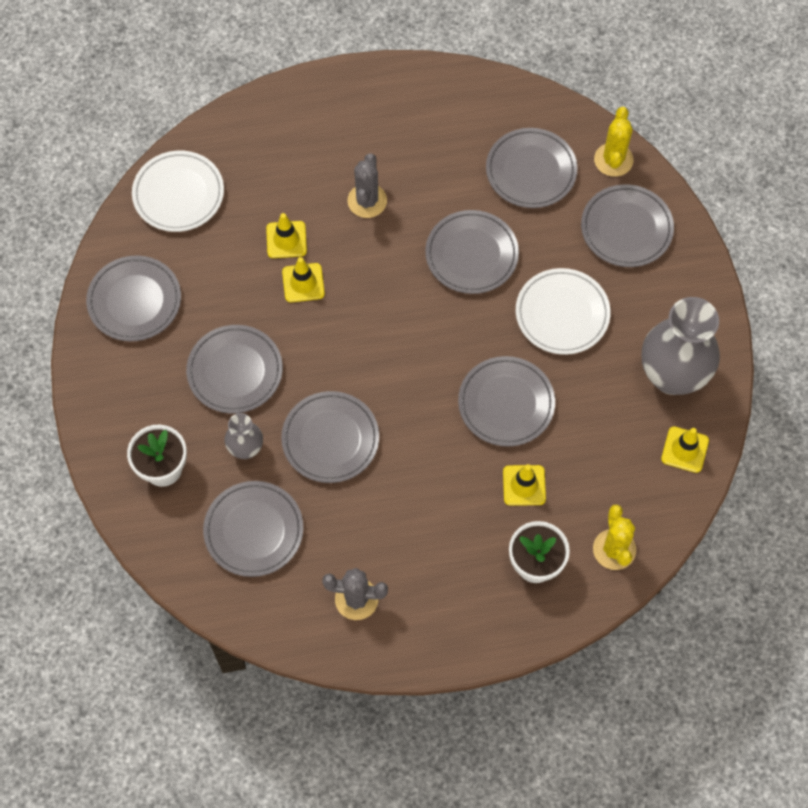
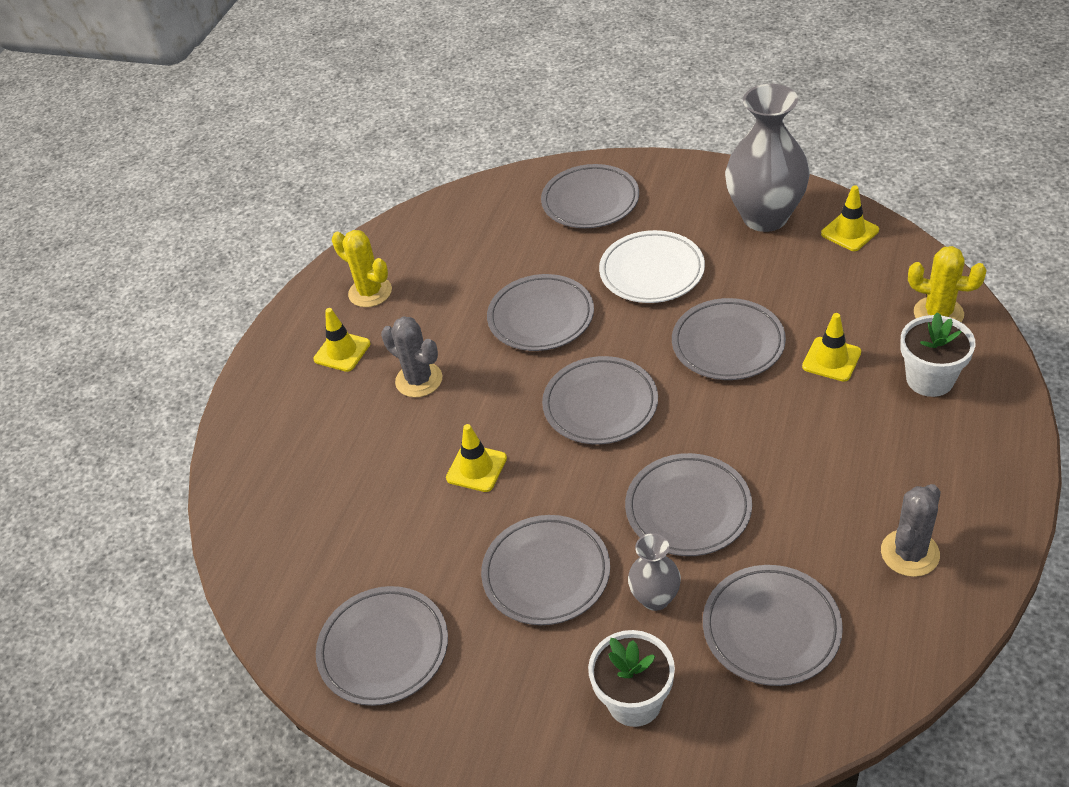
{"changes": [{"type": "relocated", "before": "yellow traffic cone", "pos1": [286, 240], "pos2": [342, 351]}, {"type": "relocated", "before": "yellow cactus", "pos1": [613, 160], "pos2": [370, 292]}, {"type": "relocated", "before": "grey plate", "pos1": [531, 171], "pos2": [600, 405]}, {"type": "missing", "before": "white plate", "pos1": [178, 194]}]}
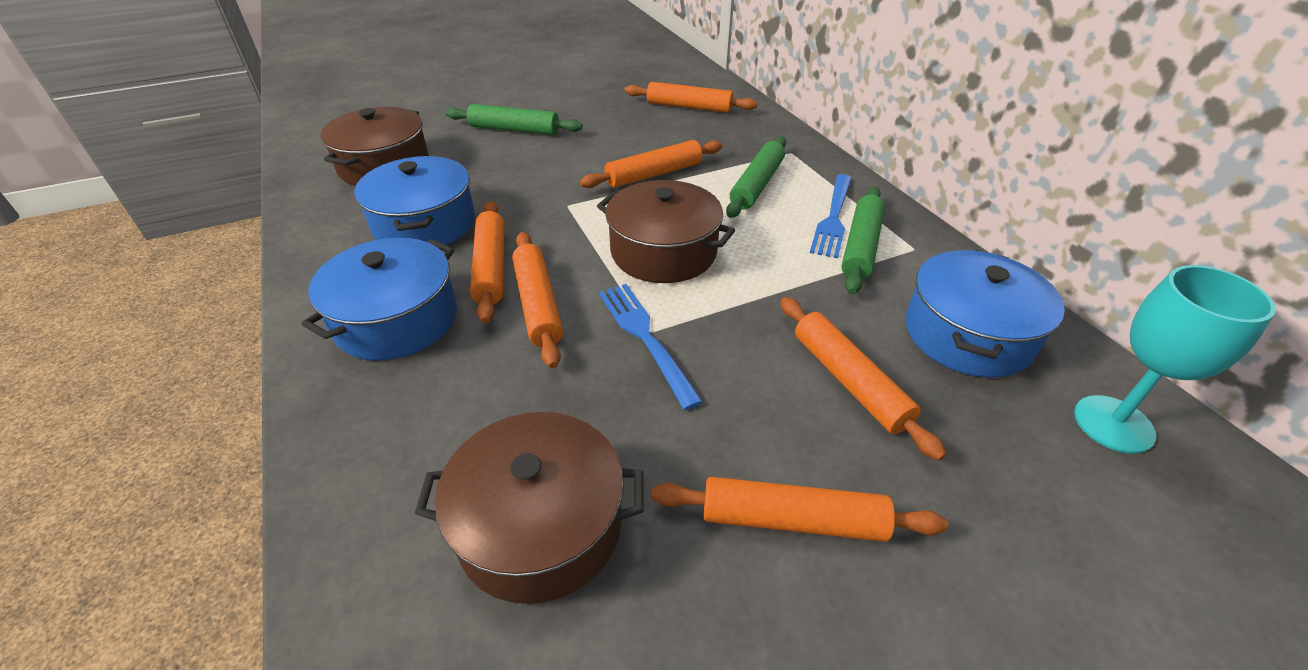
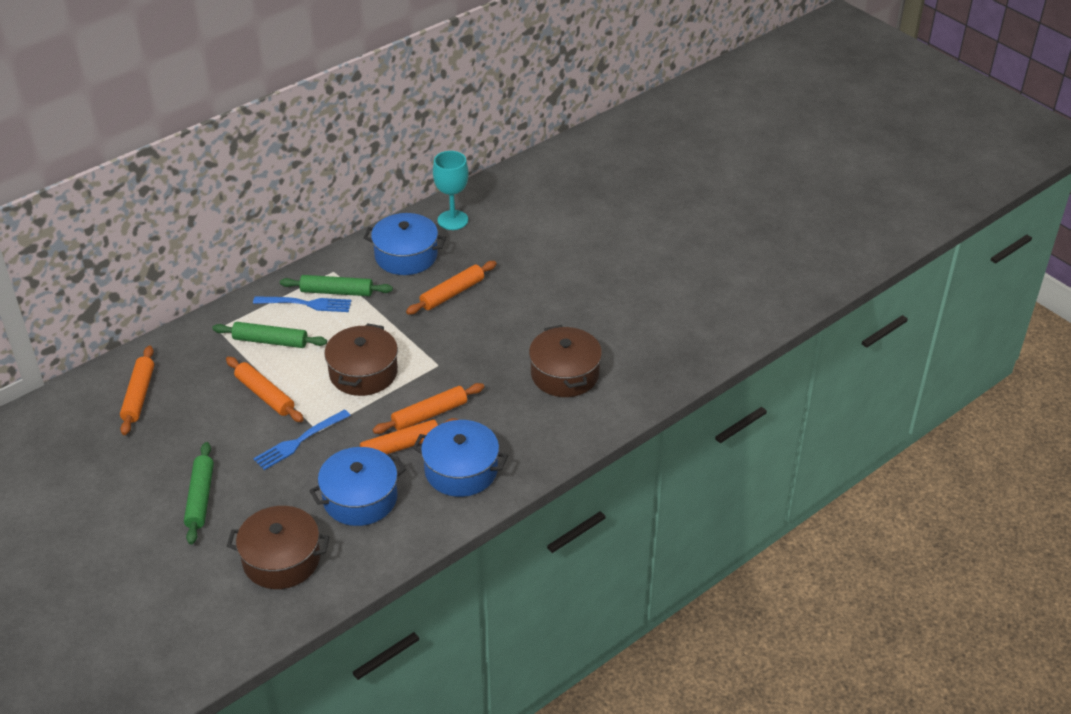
{"changes": [{"type": "relocated", "before": "blue fork", "pos1": [645, 338], "pos2": [299, 441]}, {"type": "missing", "before": "orange rolling pin", "pos1": [792, 520]}]}
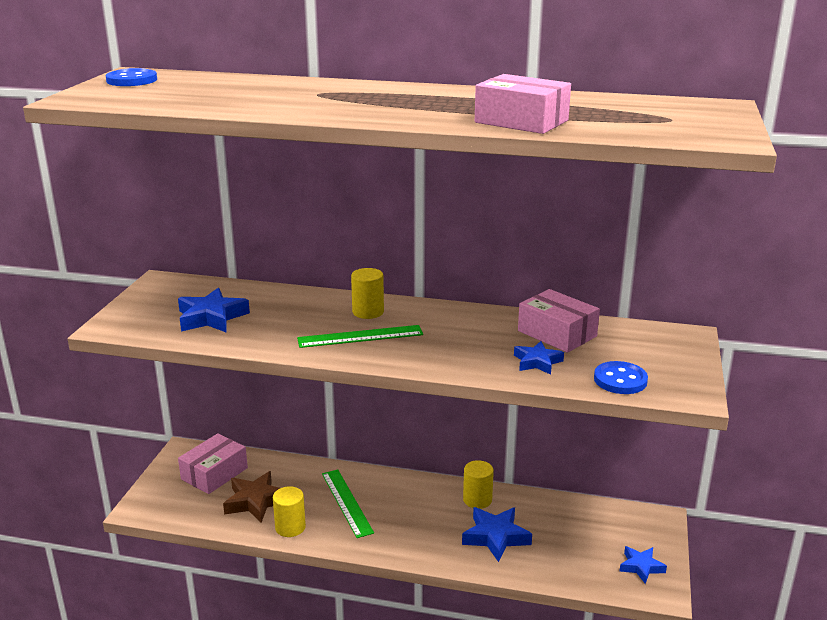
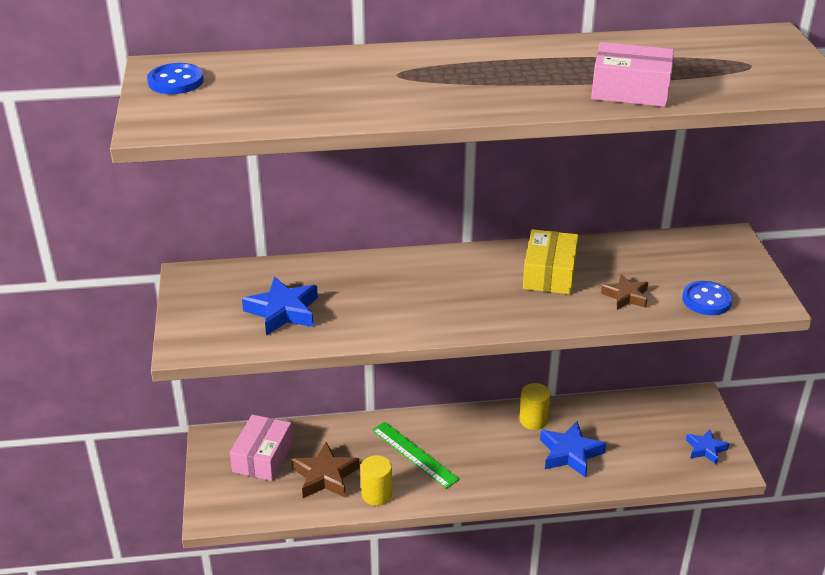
{"changes": [{"type": "appeared", "after": "yellow box", "pos2": [549, 274]}, {"type": "colour", "before": "blue star", "after": "brown star", "pos1": [537, 362], "pos2": [626, 296]}, {"type": "missing", "before": "green ruler", "pos1": [360, 336]}, {"type": "missing", "before": "yellow cylinder", "pos1": [368, 312]}, {"type": "missing", "before": "pink box", "pos1": [557, 333]}]}
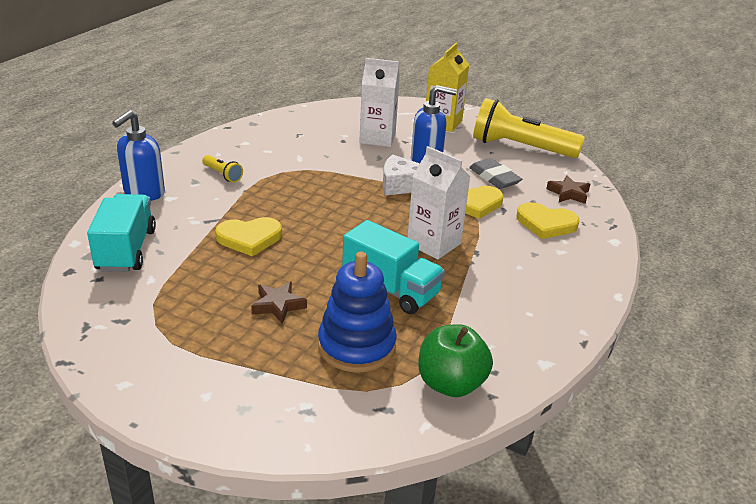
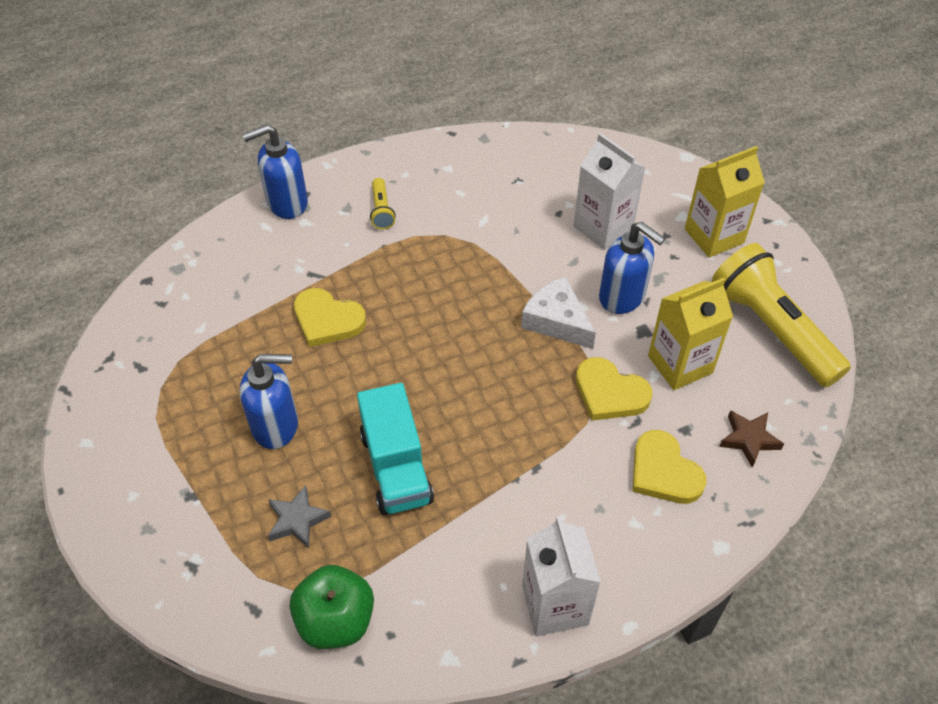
{"changes": [{"type": "exchanged", "before": "brown star", "after": "blue soap dispenser", "pos1": [278, 305], "pos2": [276, 426]}, {"type": "exchanged", "before": "blue stacking toy", "after": "grey star", "pos1": [356, 346], "pos2": [297, 520]}, {"type": "relocated", "before": "white carton", "pos1": [434, 244], "pos2": [555, 605]}, {"type": "exchanged", "before": "grey eraser", "after": "yellow carton", "pos1": [494, 178], "pos2": [680, 364]}, {"type": "missing", "before": "turquoise truck", "pos1": [126, 250]}]}
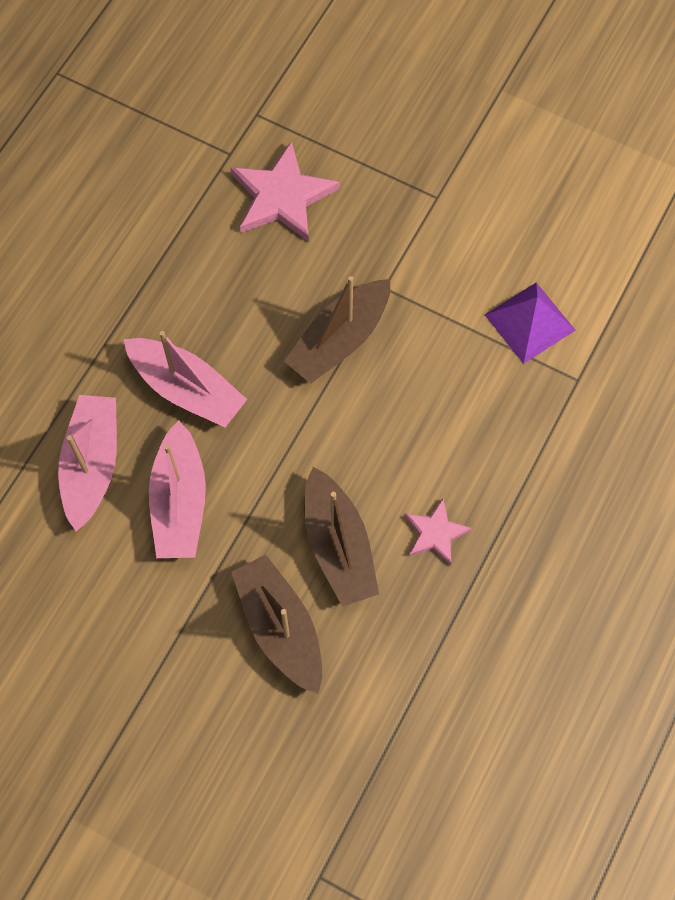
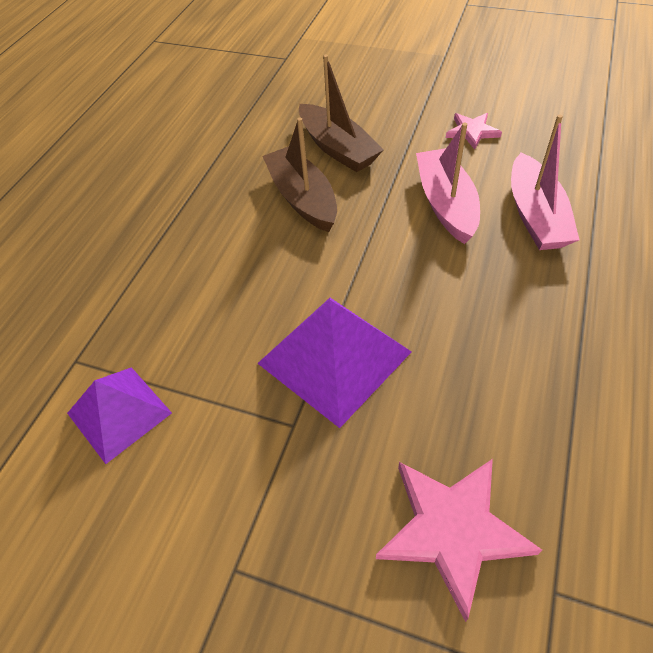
{"changes": [{"type": "exchanged", "before": "brown boat", "after": "purple pyramid", "pos1": [339, 340], "pos2": [334, 357]}, {"type": "relocated", "before": "pink star", "pos1": [435, 533], "pos2": [472, 132]}, {"type": "missing", "before": "pink boat", "pos1": [187, 389]}]}
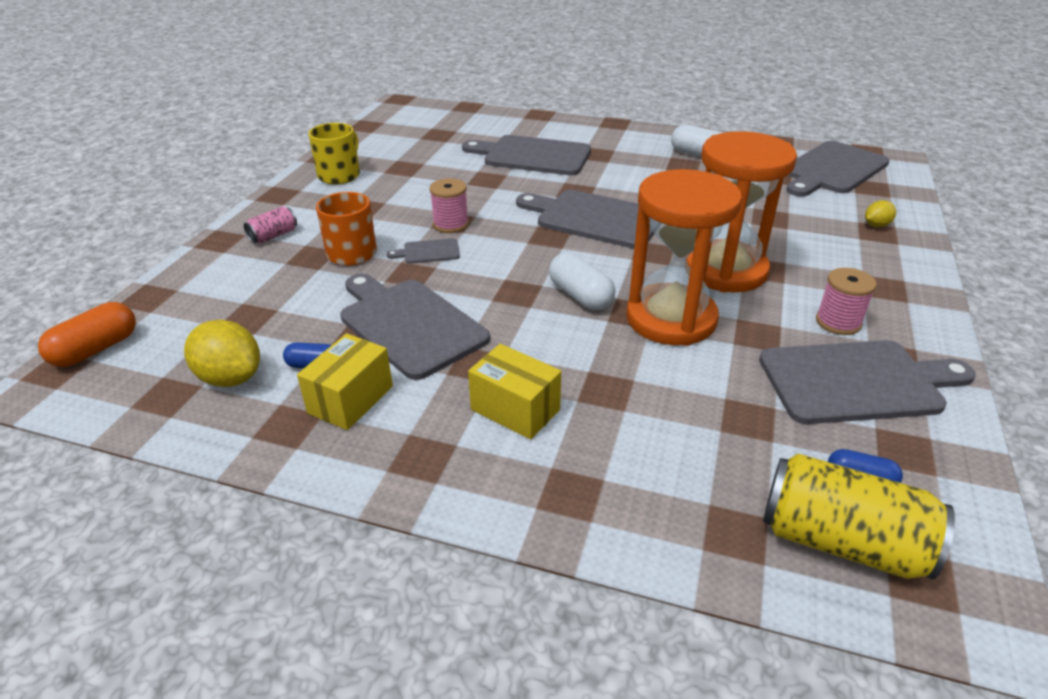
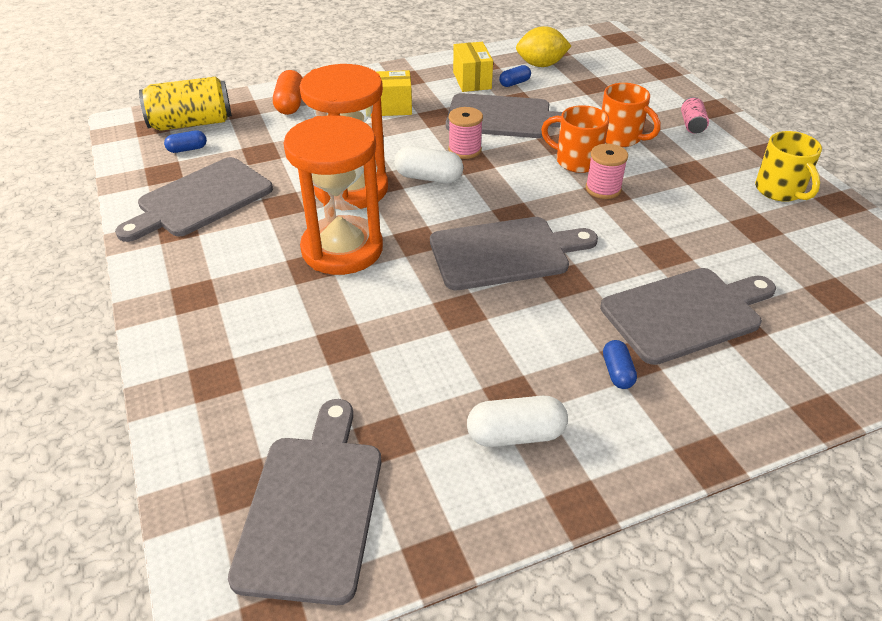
{"changes": [{"type": "relocated", "before": "orange capsule", "pos1": [96, 349], "pos2": [290, 104]}, {"type": "relocated", "before": "pink spool", "pos1": [838, 322], "pos2": [464, 150]}, {"type": "exchanged", "before": "grey cutting board", "after": "orange mug", "pos1": [428, 252], "pos2": [576, 161]}, {"type": "appeared", "after": "blue capsule", "pos2": [617, 372]}, {"type": "missing", "before": "yellow lemon", "pos1": [876, 225]}]}
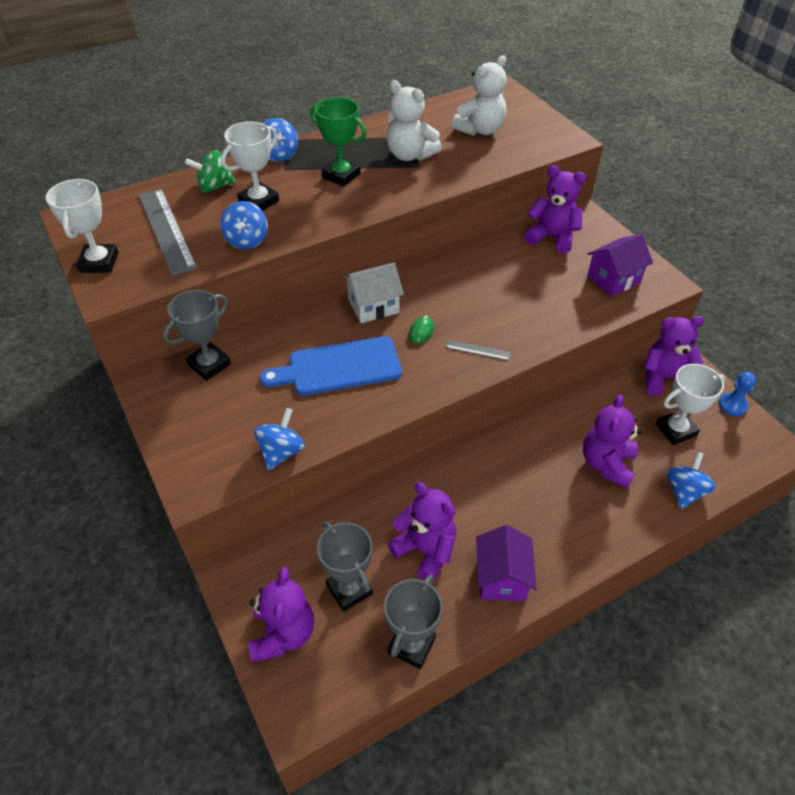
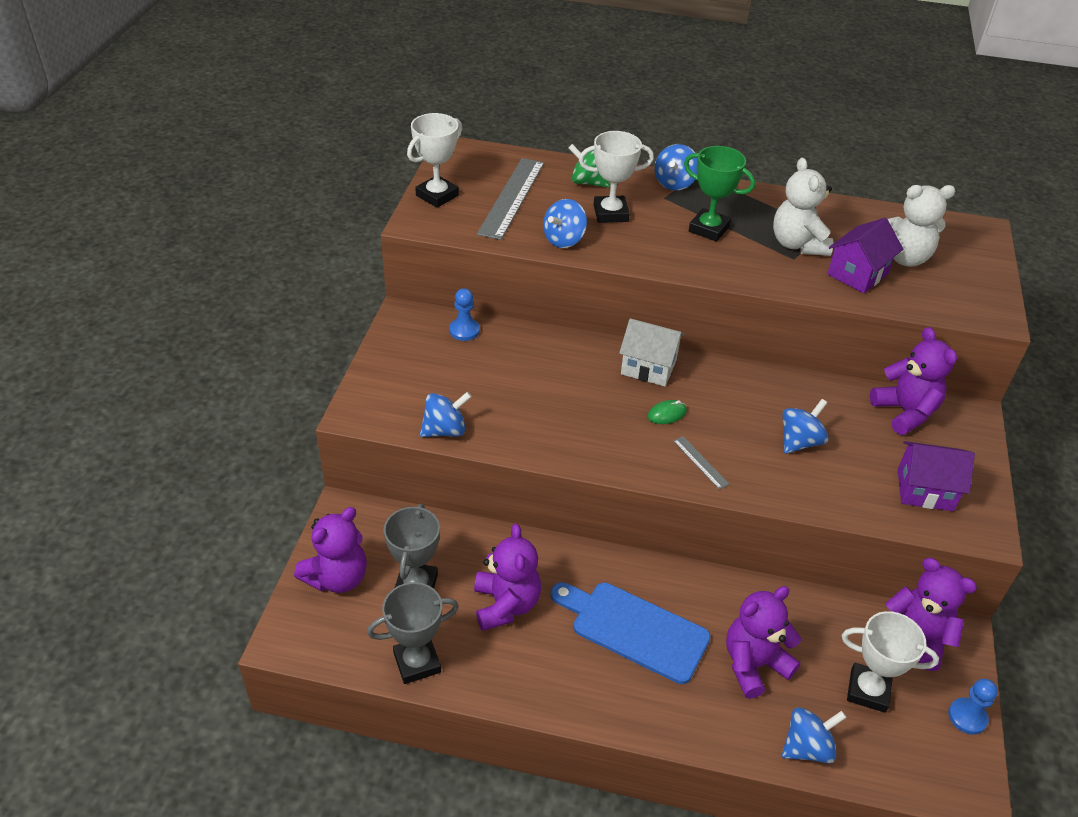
{"changes": [{"type": "exchanged", "before": "grey trophy", "after": "blue pawn", "pos1": [209, 364], "pos2": [464, 330]}, {"type": "relocated", "before": "blue cutting board", "pos1": [339, 367], "pos2": [634, 629]}, {"type": "spun", "before": "green trophy", "pos1": [341, 175], "pos2": [709, 229], "turn": -45}, {"type": "appeared", "after": "blue spinning top", "pos2": [800, 442]}, {"type": "relocated", "before": "purple house", "pos1": [501, 577], "pos2": [857, 274]}]}
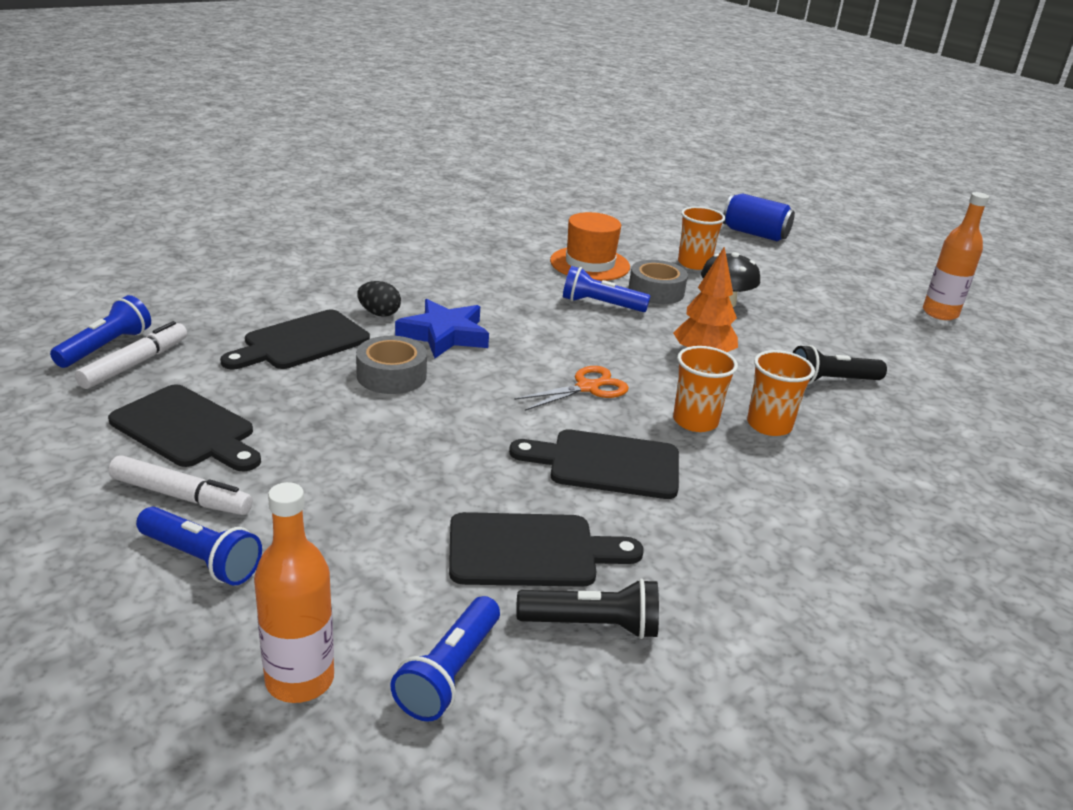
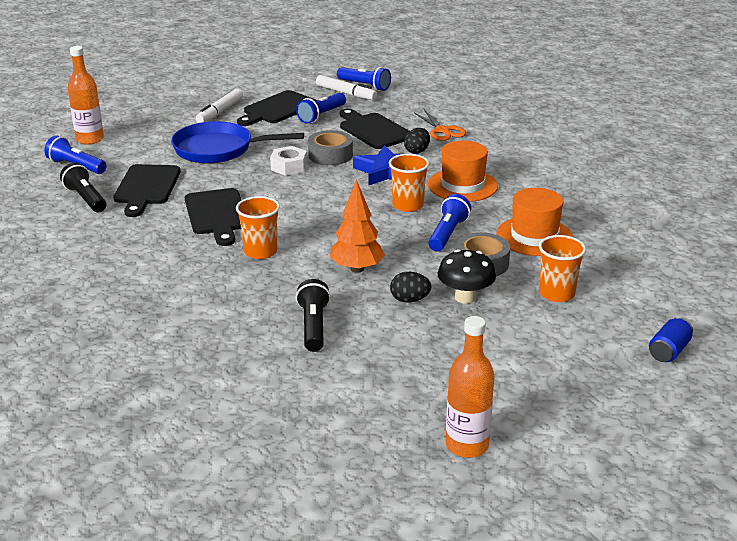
{"changes": [{"type": "spun", "before": "black flashlight", "pos1": [592, 625], "pos2": [86, 198], "turn": 135}, {"type": "appeared", "after": "blue pan", "pos2": [218, 149]}, {"type": "spun", "before": "black cutting board", "pos1": [606, 464], "pos2": [217, 214], "turn": 150}, {"type": "appeared", "after": "white nut", "pos2": [289, 167]}, {"type": "relocated", "before": "blue flashlight", "pos1": [201, 559], "pos2": [321, 115]}, {"type": "relocated", "before": "orange cup", "pos1": [769, 425], "pos2": [408, 205]}, {"type": "appeared", "after": "black egg", "pos2": [409, 300]}, {"type": "relocated", "before": "orange scissors", "pos1": [588, 387], "pos2": [442, 131]}, {"type": "appeared", "after": "orange hat", "pos2": [462, 185]}, {"type": "size", "before": "blue can", "pos1": [754, 234], "pos2": [668, 351], "scale": 0.64}]}
